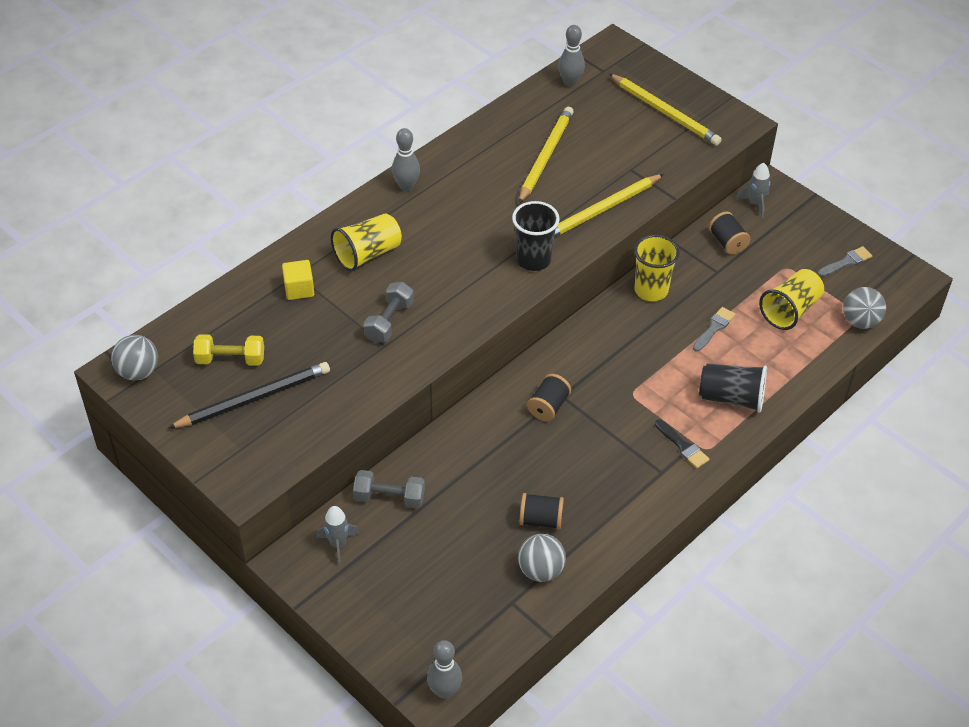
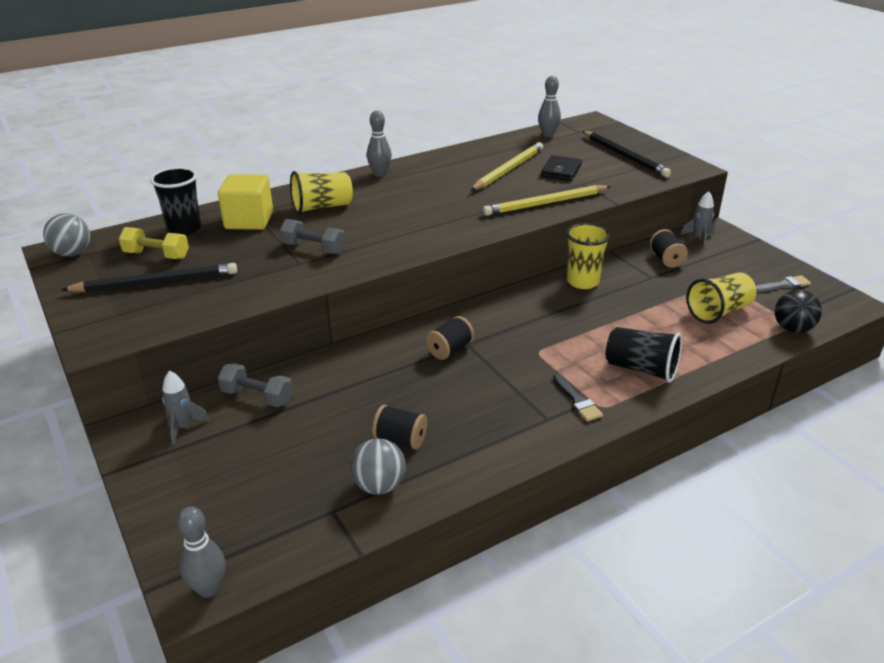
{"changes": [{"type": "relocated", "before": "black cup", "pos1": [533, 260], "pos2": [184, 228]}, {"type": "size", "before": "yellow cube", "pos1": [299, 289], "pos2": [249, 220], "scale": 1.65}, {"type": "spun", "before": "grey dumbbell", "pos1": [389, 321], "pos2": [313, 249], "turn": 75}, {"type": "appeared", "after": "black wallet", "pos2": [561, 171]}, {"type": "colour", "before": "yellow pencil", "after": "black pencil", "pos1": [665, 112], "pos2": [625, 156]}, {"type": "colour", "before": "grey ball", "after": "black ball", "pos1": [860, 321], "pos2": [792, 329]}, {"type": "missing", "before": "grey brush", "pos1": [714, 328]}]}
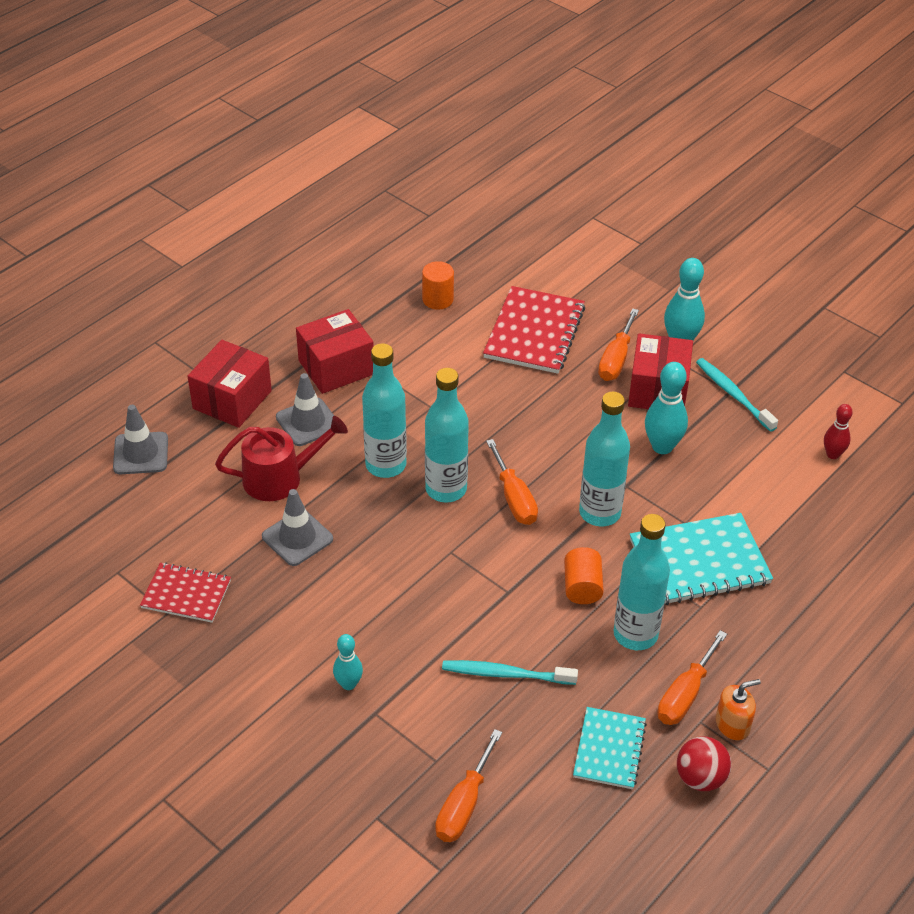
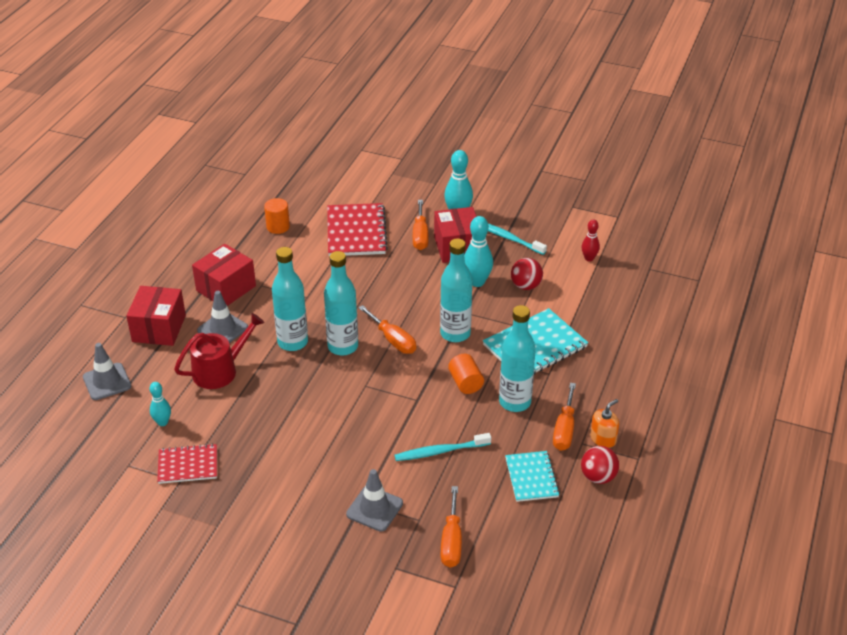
{"changes": [{"type": "relocated", "before": "turquoise bowling pin", "pos1": [348, 684], "pos2": [162, 422]}, {"type": "relocated", "before": "grey traffic cone", "pos1": [297, 538], "pos2": [374, 509]}, {"type": "appeared", "after": "red ball", "pos2": [526, 286]}]}
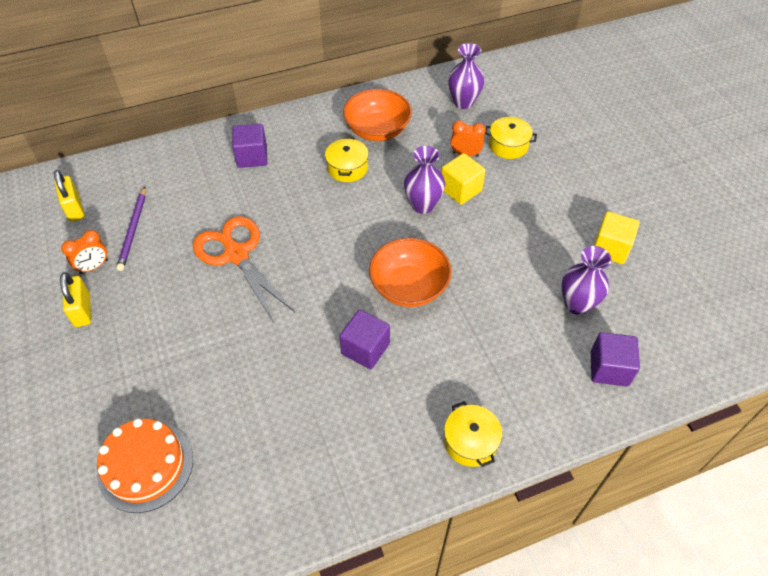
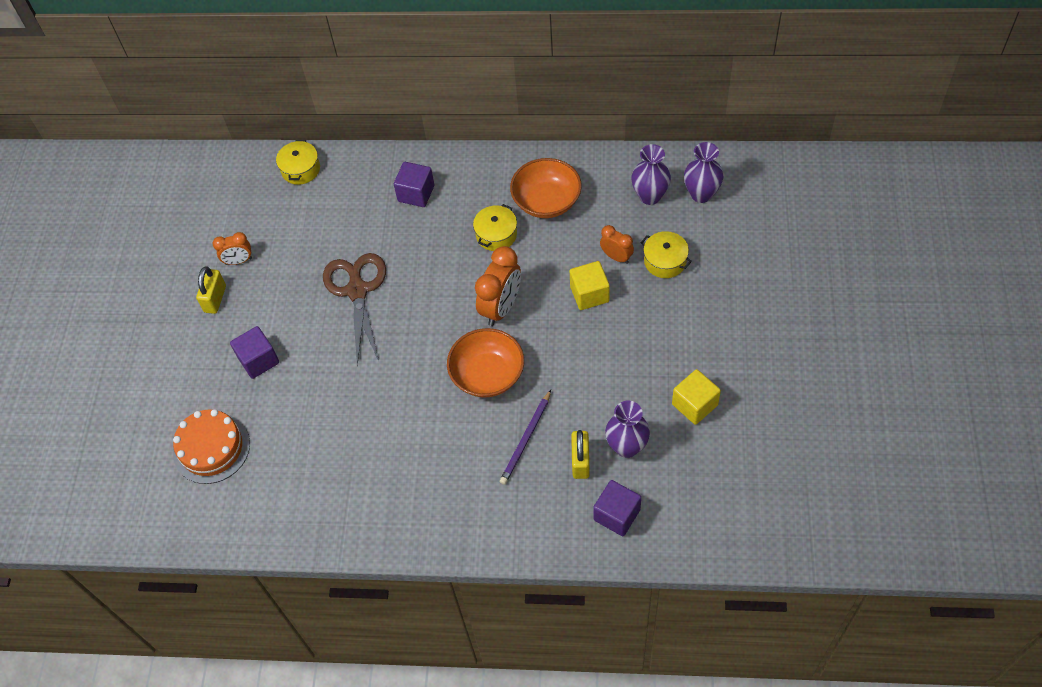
{"changes": [{"type": "relocated", "before": "purple cube", "pos1": [365, 349], "pos2": [258, 360]}, {"type": "relocated", "before": "yellow pot", "pos1": [470, 441], "pos2": [300, 169]}, {"type": "colour", "before": "orange scissors", "after": "brown scissors", "pos1": [236, 254], "pos2": [357, 290]}, {"type": "appeared", "after": "orange clock", "pos2": [501, 307]}, {"type": "relocated", "before": "purple pencil", "pos1": [133, 230], "pos2": [526, 439]}, {"type": "relocated", "before": "yellow padlock", "pos1": [75, 208], "pos2": [580, 461]}, {"type": "relocated", "before": "purple vase", "pos1": [423, 205], "pos2": [701, 194]}]}
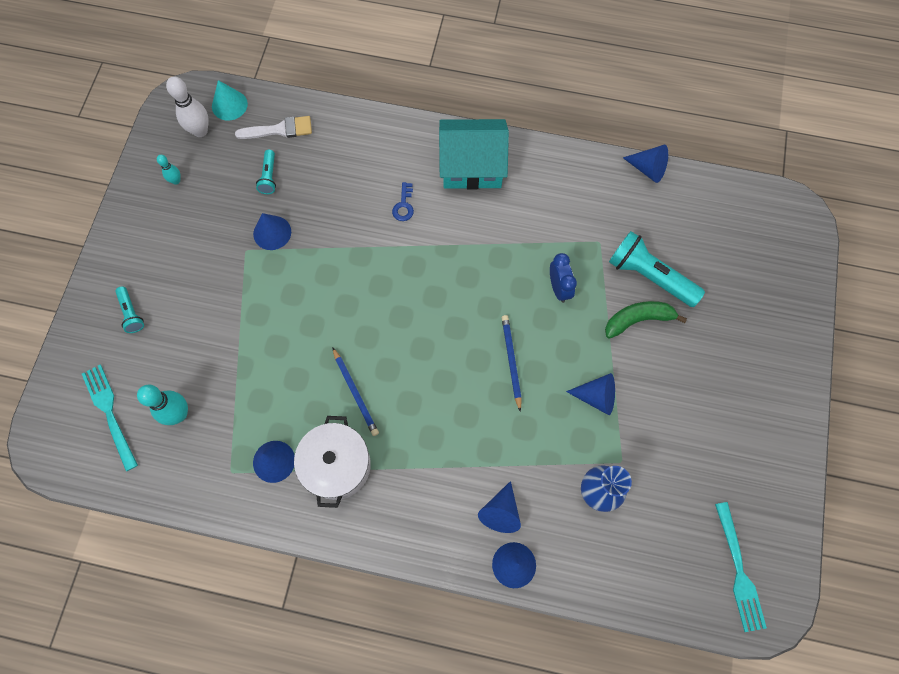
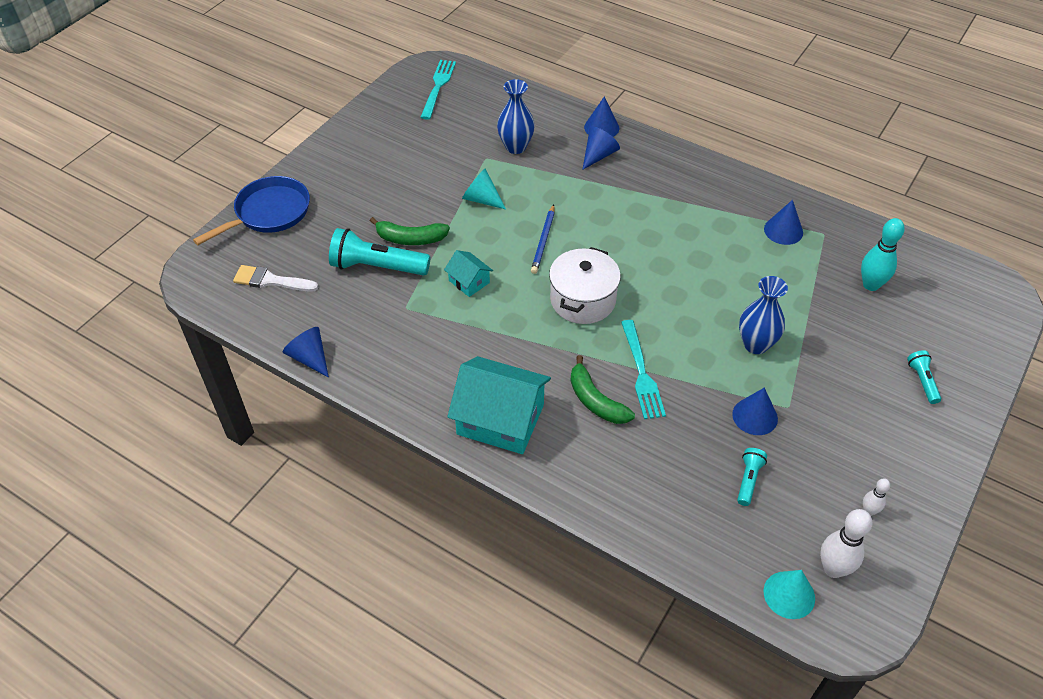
{"changes": [{"type": "appeared", "after": "blue pan", "pos2": [268, 213]}, {"type": "relocated", "before": "white brush", "pos1": [280, 130], "pos2": [270, 280]}, {"type": "spun", "before": "turquoise flashlight", "pos1": [649, 276], "pos2": [377, 267], "turn": 135}, {"type": "exchanged", "before": "blue clock", "after": "turquoise house", "pos1": [558, 288], "pos2": [469, 281]}, {"type": "colour", "before": "blue cone", "after": "turquoise cone", "pos1": [596, 397], "pos2": [481, 199]}, {"type": "relocated", "before": "white pot", "pos1": [337, 465], "pos2": [583, 300]}, {"type": "exchanged", "before": "blue key", "after": "green banana", "pos1": [404, 205], "pos2": [595, 400]}, {"type": "relocated", "before": "turquoise fork", "pos1": [110, 413], "pos2": [641, 373]}, {"type": "appeared", "after": "blue vase", "pos2": [755, 344]}, {"type": "colour", "before": "turquoise bowling pin", "after": "white bowling pin", "pos1": [176, 181], "pos2": [869, 511]}, {"type": "missing", "before": "blue pencil", "pos1": [355, 393]}]}
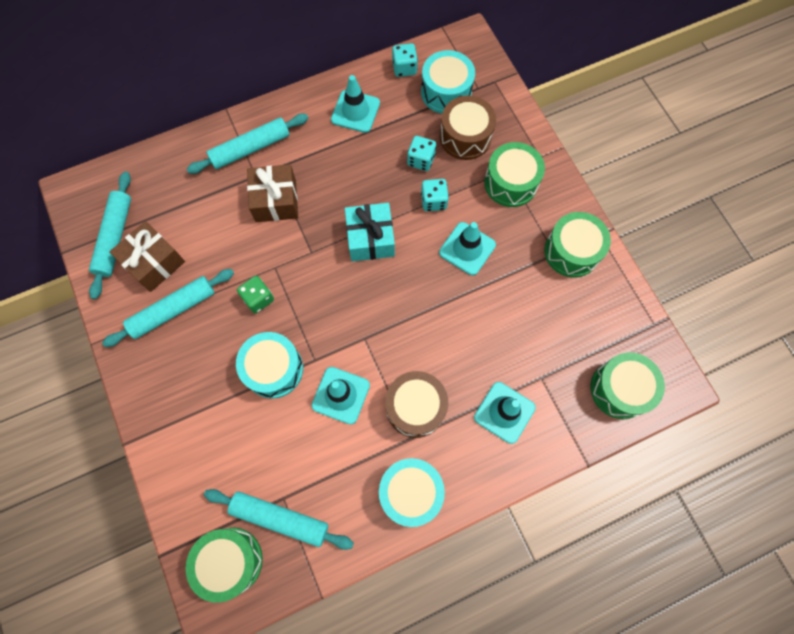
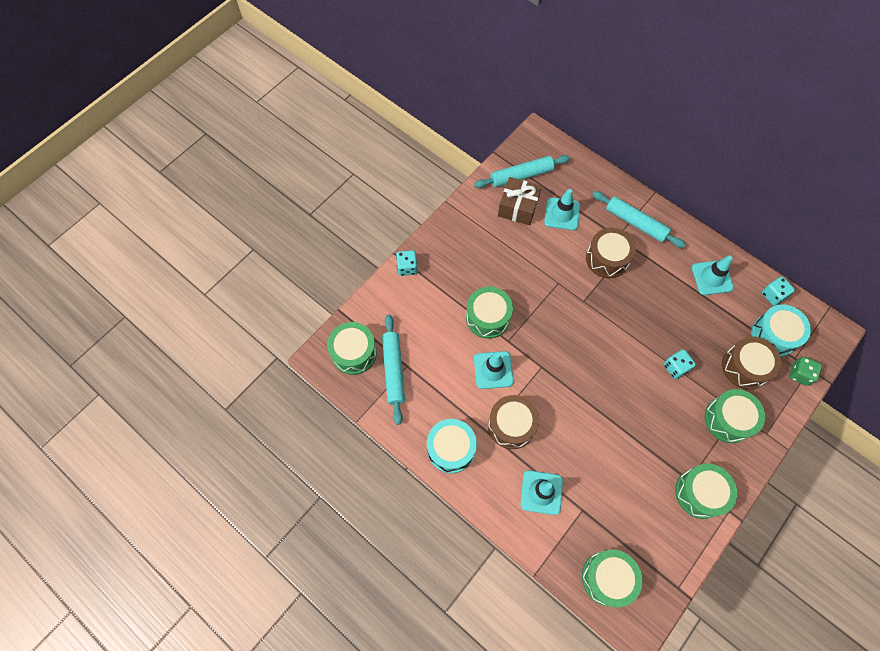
{"changes": [{"type": "relocated", "before": "turquoise dice", "pos1": [421, 160], "pos2": [407, 267]}, {"type": "colour", "before": "turquoise drum", "after": "green drum", "pos1": [273, 369], "pos2": [488, 317]}, {"type": "relocated", "before": "turquoise traffic cone", "pos1": [467, 248], "pos2": [562, 214]}, {"type": "exchanged", "before": "brown gift", "after": "brown drum", "pos1": [276, 201], "pos2": [607, 259]}, {"type": "relocated", "before": "green dice", "pos1": [258, 299], "pos2": [799, 374]}, {"type": "missing", "before": "turquoise rolling pin", "pos1": [173, 310]}, {"type": "missing", "before": "turquoise gift", "pos1": [370, 238]}]}
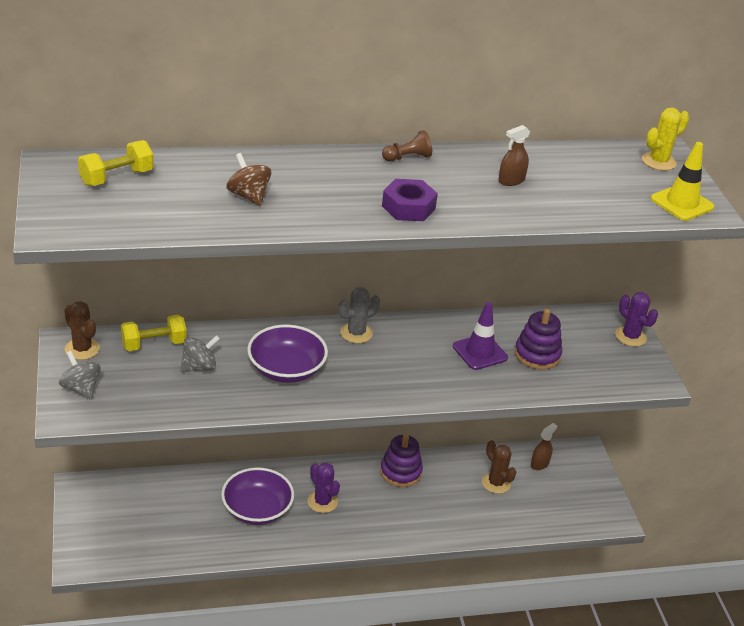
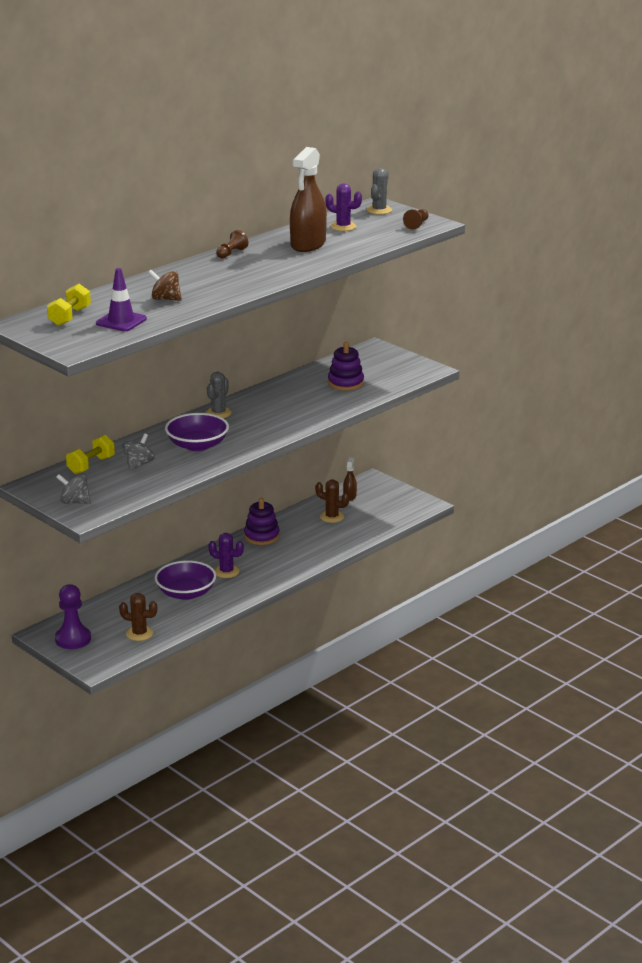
{"changes": [{"type": "appeared", "after": "purple pawn", "pos2": [73, 639]}, {"type": "relocated", "before": "purple traffic cone", "pos1": [480, 352], "pos2": [121, 321]}, {"type": "relocated", "before": "brown cactus", "pos1": [82, 349], "pos2": [139, 633]}, {"type": "size", "before": "brown spray bottle", "pos1": [511, 180], "pos2": [308, 244], "scale": 2.18}, {"type": "relocated", "before": "purple cactus", "pos1": [630, 336], "pos2": [343, 227]}, {"type": "colour", "before": "yellow cactus", "after": "grey cactus", "pos1": [658, 161], "pos2": [379, 210]}, {"type": "exchanged", "before": "yellow traffic cone", "after": "brown pawn", "pos1": [682, 203], "pos2": [417, 225]}, {"type": "missing", "before": "purple nut", "pos1": [408, 207]}]}
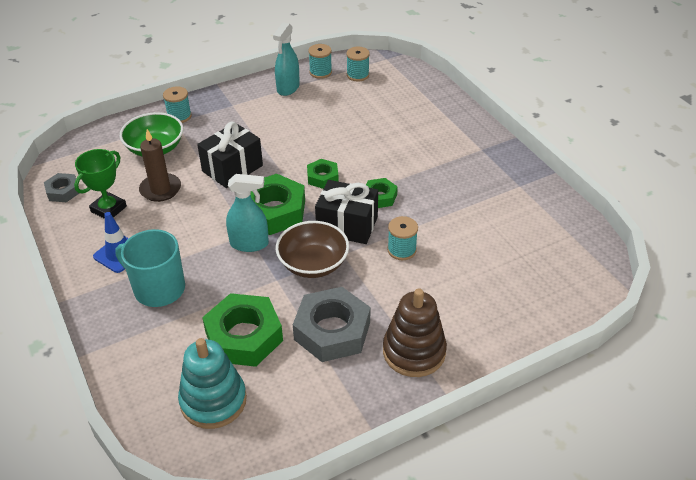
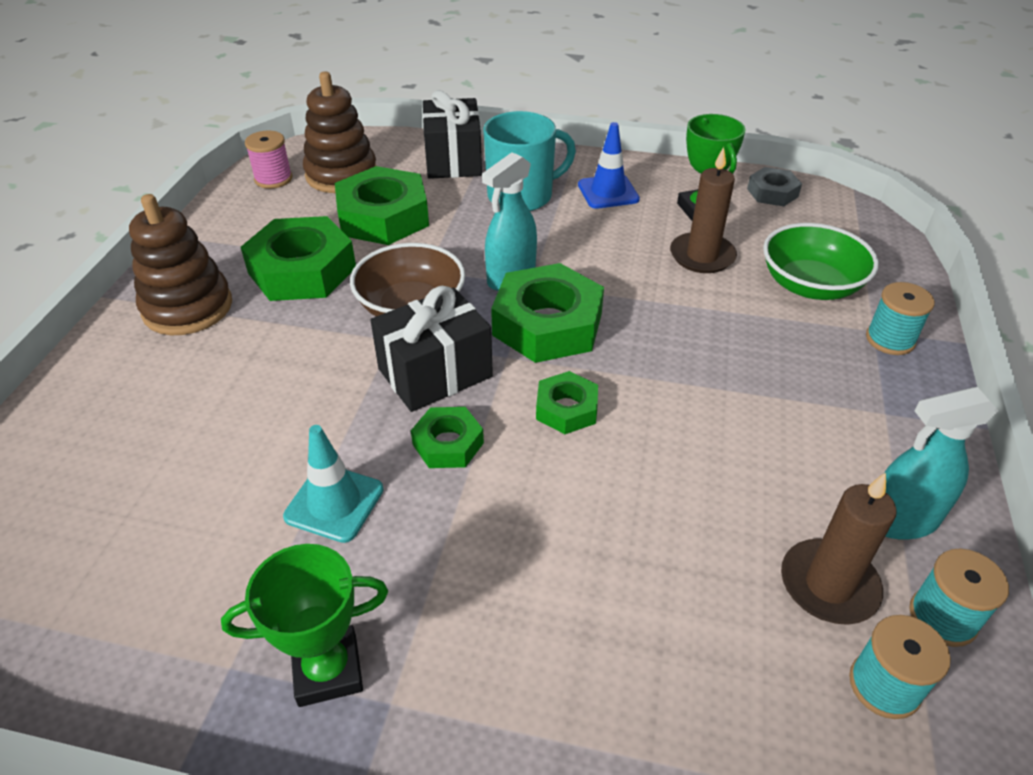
{"changes": [{"type": "appeared", "after": "green trophy", "pos2": [328, 670]}, {"type": "colour", "before": "grey nut", "after": "green nut", "pos1": [332, 331], "pos2": [302, 270]}, {"type": "appeared", "after": "pink spool", "pos2": [273, 179]}, {"type": "appeared", "after": "turquoise traffic cone", "pos2": [334, 503]}, {"type": "colour", "before": "turquoise stacking toy", "after": "brown stacking toy", "pos1": [213, 401], "pos2": [341, 175]}, {"type": "relocated", "before": "black gift", "pos1": [232, 168], "pos2": [453, 160]}, {"type": "appeared", "after": "brown candle", "pos2": [828, 585]}, {"type": "spun", "before": "turquoise spray bottle", "pos1": [288, 88], "pos2": [901, 520], "turn": -75}, {"type": "missing", "before": "turquoise spool", "pos1": [401, 250]}]}
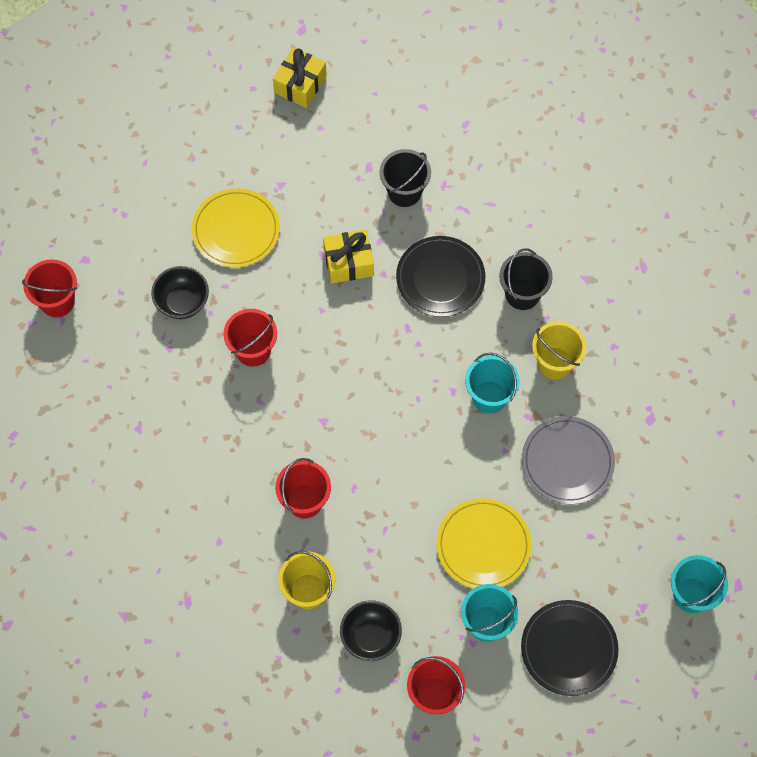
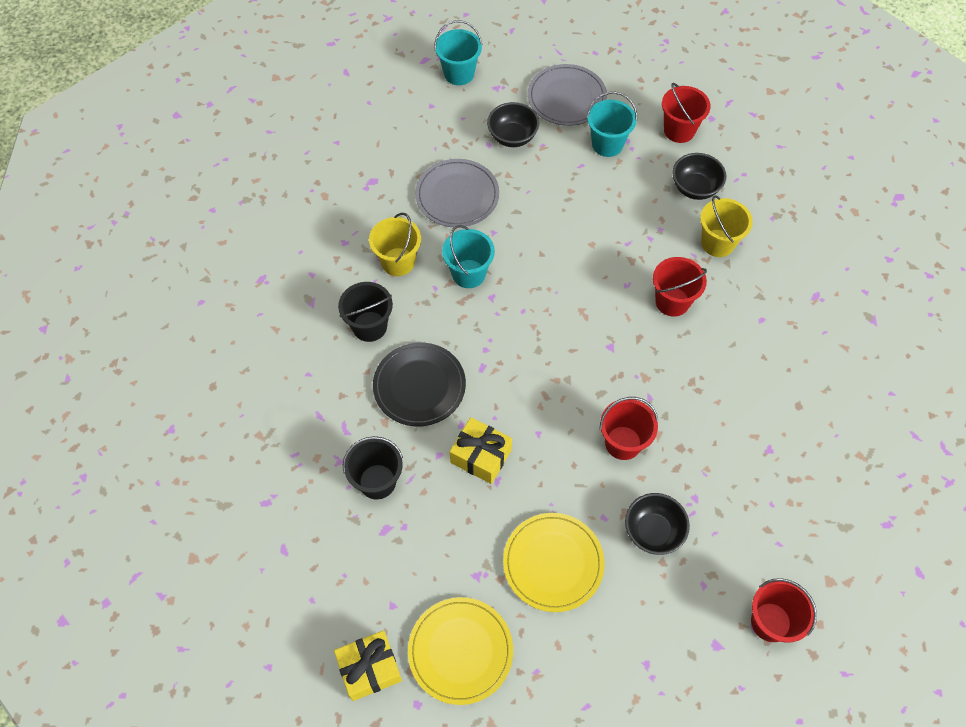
{"changes": [{"type": "relocated", "before": "yellow plate", "pos1": [483, 545], "pos2": [460, 651]}, {"type": "appeared", "after": "black bowl", "pos2": [512, 137]}, {"type": "colour", "before": "black plate", "after": "grey plate", "pos1": [569, 648], "pos2": [566, 98]}]}
